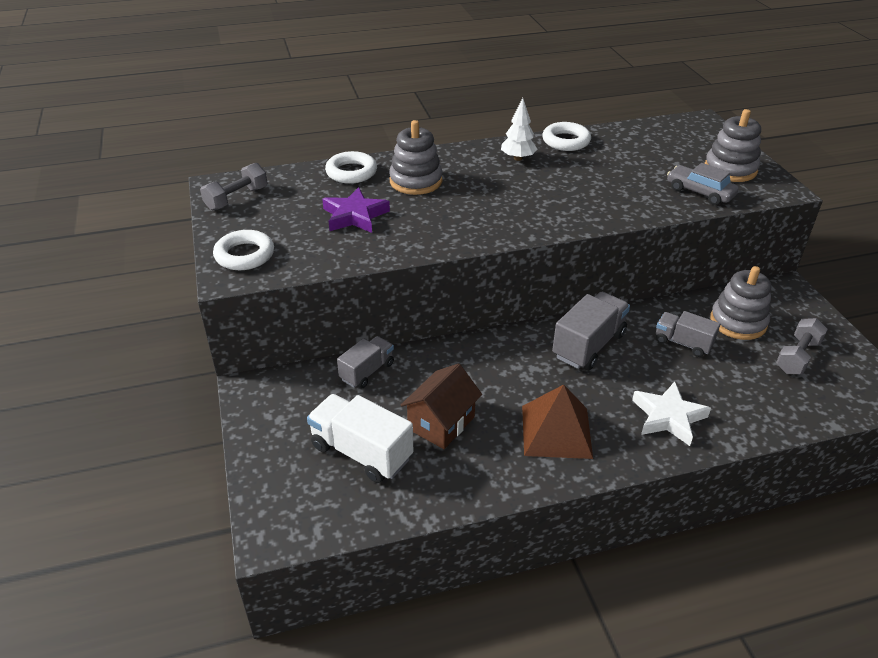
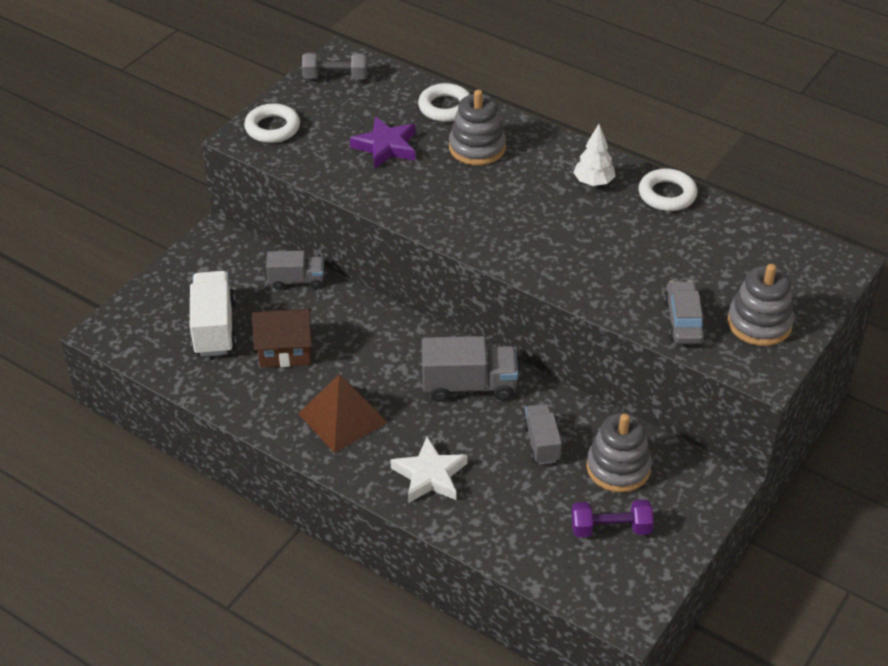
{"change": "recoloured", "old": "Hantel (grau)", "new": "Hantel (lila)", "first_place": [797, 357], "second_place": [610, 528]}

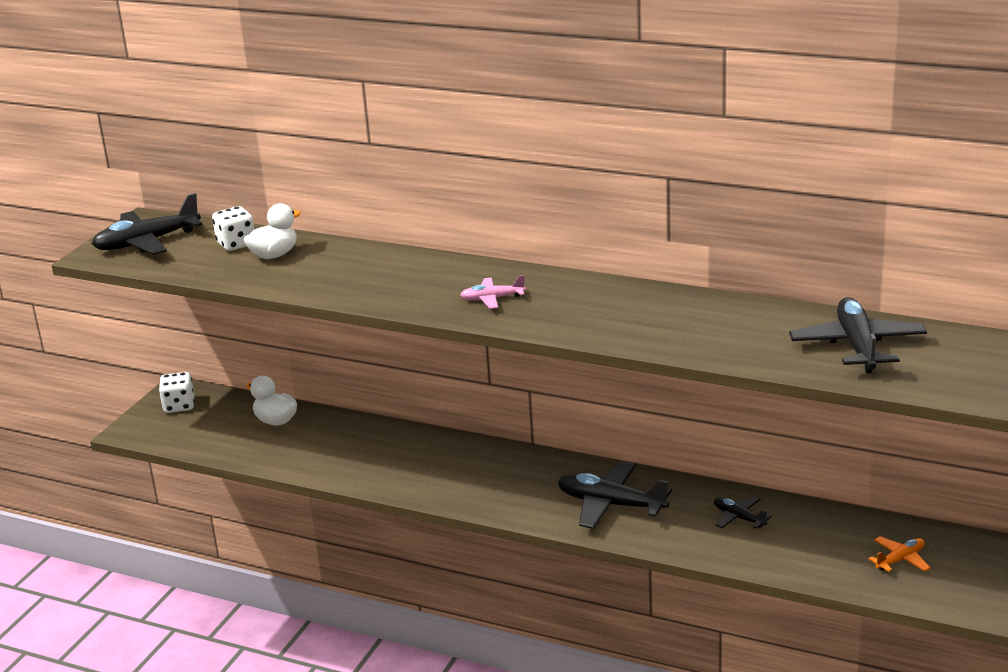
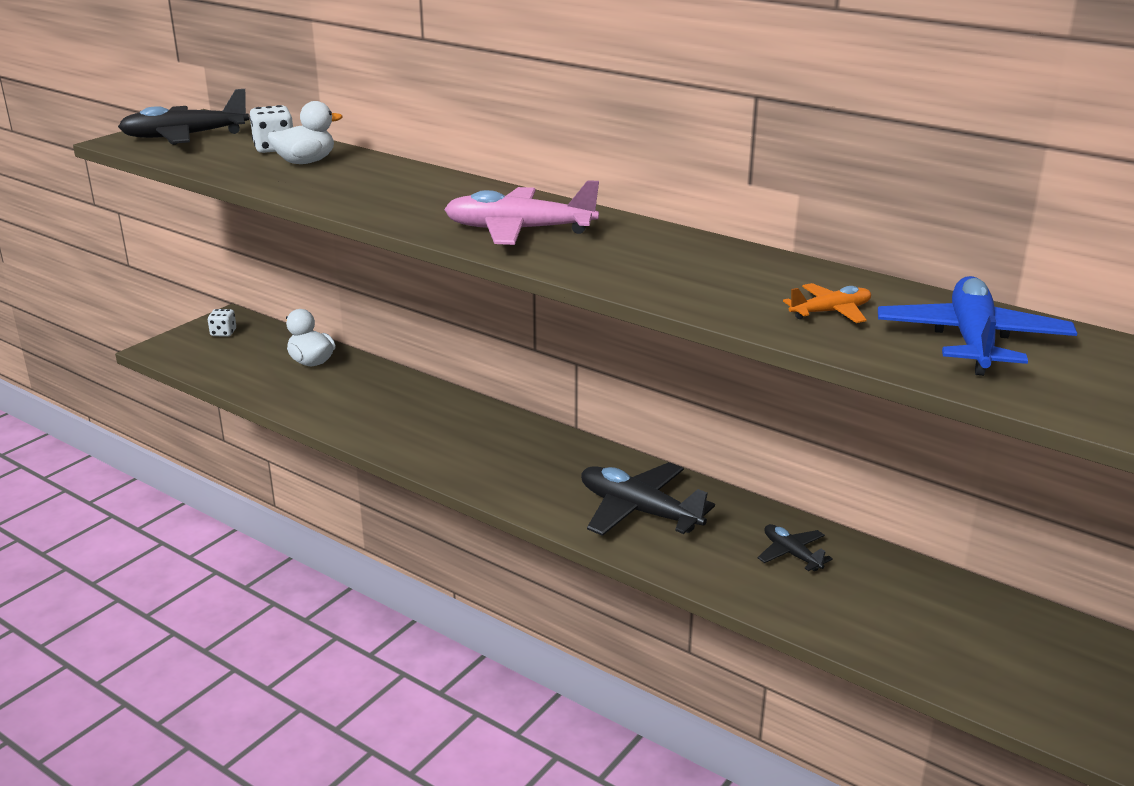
{"change": "moved", "old": "Flugzeug (orange)", "first_place": [900, 560], "second_place": [830, 312]}
{"change": "recoloured", "old": "Flugzeug (schwarz)", "new": "Flugzeug (blau)", "first_place": [857, 346], "second_place": [972, 341]}
{"change": "resized", "old": "Spielwürfel (weiß)", "first_place": [179, 406], "second_place": [223, 333], "factor": 0.66}
{"change": "resized", "old": "Flugzeug (rosa)", "first_place": [492, 299], "second_place": [519, 230], "factor": 1.89}

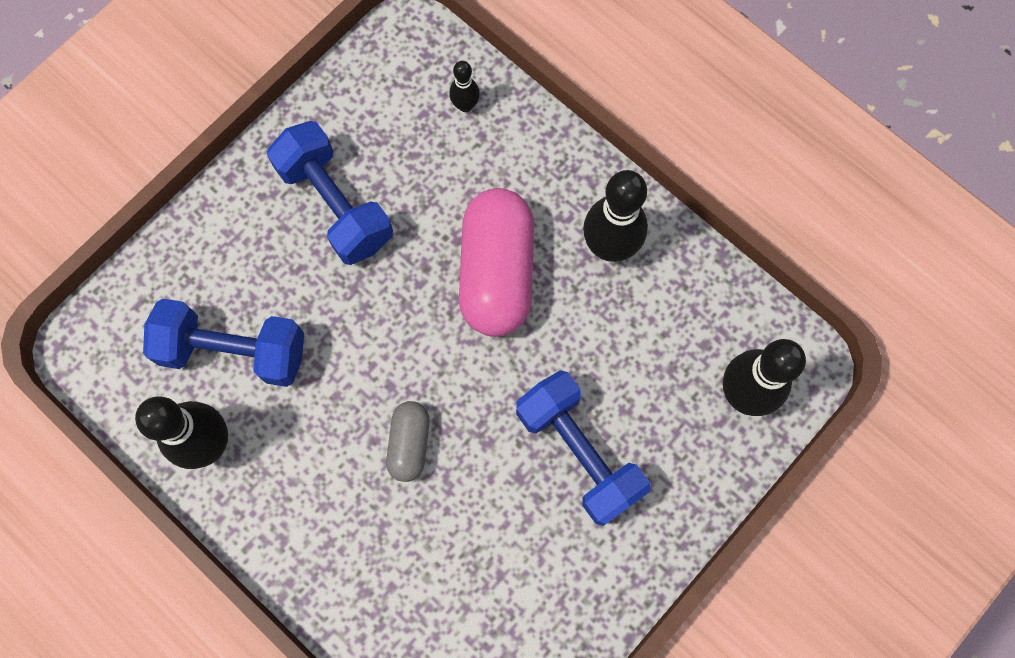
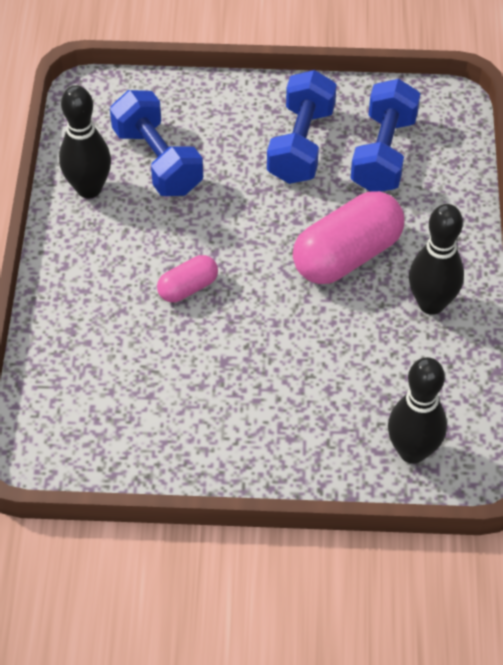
{"change": "removed", "old": "Bowlingkegel (schwarz)", "first_place": [465, 105]}
{"change": "moved", "old": "Hantel (blau)", "first_place": [578, 452], "second_place": [383, 153]}
{"change": "recoloured", "old": "Kapsel (grau)", "new": "Kapsel (rosa)", "first_place": [409, 443], "second_place": [188, 287]}

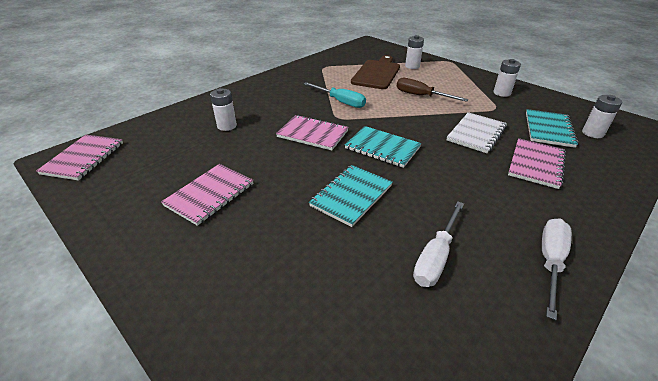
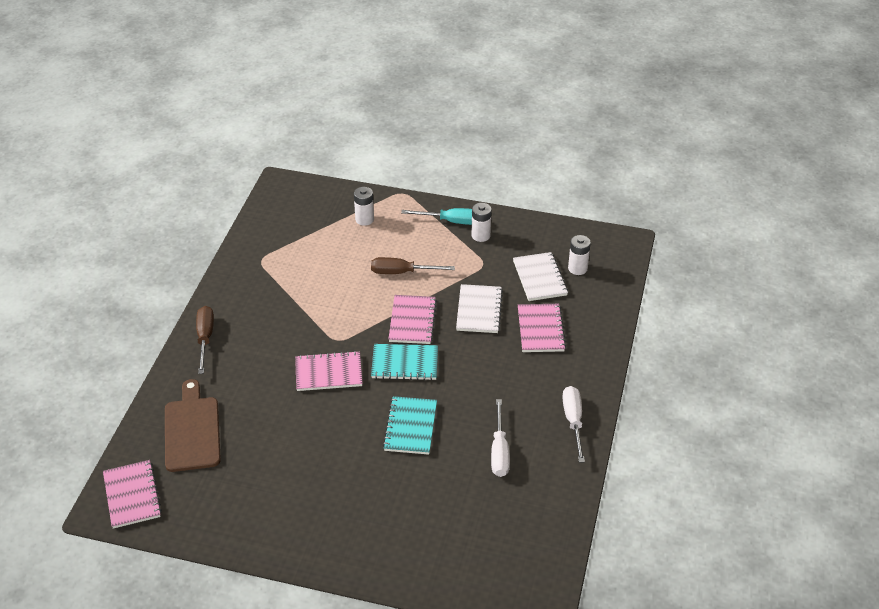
{"change": "removed", "old": "Batterie (weiß)", "first_place": [227, 126]}
{"change": "added", "new": "Schraubenzieher (braun)", "second_place": [205, 338]}
{"change": "moved", "old": "Notizbuch (rosa)", "first_place": [210, 195], "second_place": [412, 321]}
{"change": "moved", "old": "Schraubenzieher (türkis)", "first_place": [340, 102], "second_place": [451, 221]}
{"change": "moved", "old": "Schneidebrett (braun)", "first_place": [377, 73], "second_place": [192, 430]}
{"change": "recoloured", "old": "Notizbuch (türkis)", "new": "Notizbuch (weiß)", "first_place": [548, 129], "second_place": [539, 278]}

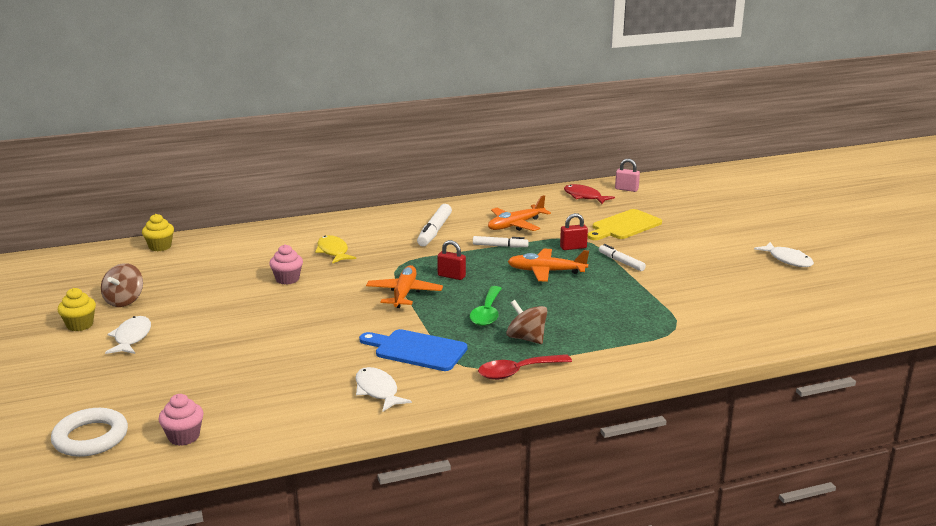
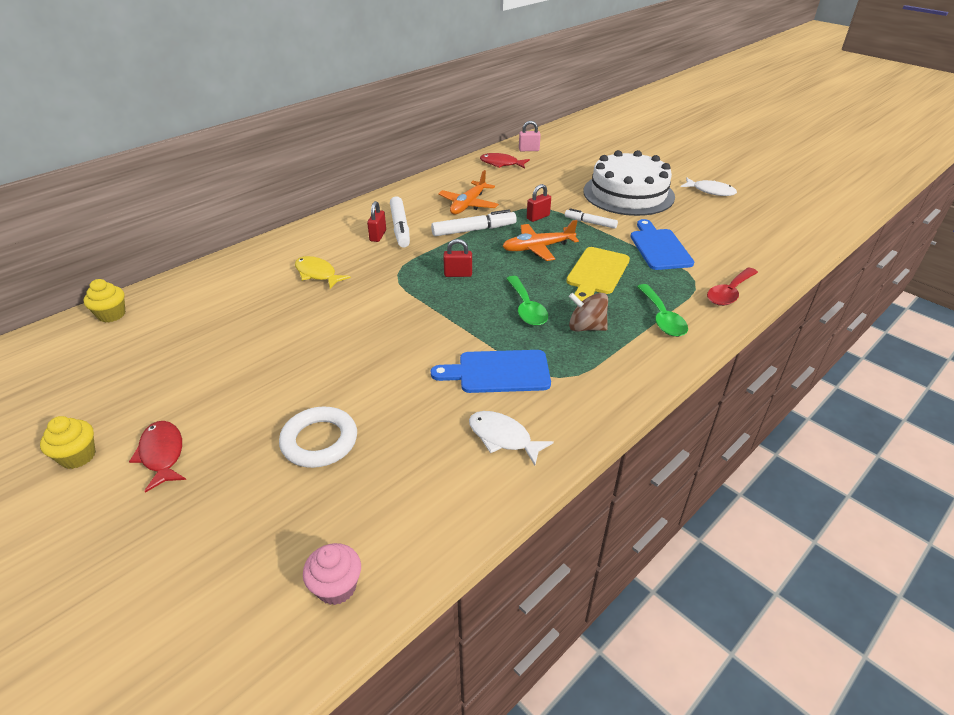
{"change": "removed", "old": "Kreisel (braun)", "first_place": [124, 301]}
{"change": "removed", "old": "Muffin (rosa)", "first_place": [287, 279]}
{"change": "removed", "old": "Flugzeug (orange)", "first_place": [404, 294]}
{"change": "added", "new": "Vorhängeschloss (rot)", "second_place": [378, 236]}
{"change": "added", "new": "Kuchen (weiß)", "second_place": [628, 194]}
{"change": "added", "new": "Schneidebrett (blau)", "second_place": [659, 247]}
{"change": "added", "new": "Löffel (grün)", "second_place": [662, 318]}
{"change": "moved", "old": "Ring (weiß)", "first_place": [90, 437], "second_place": [319, 441]}
{"change": "moved", "old": "Löffel (rot)", "first_place": [517, 372], "second_place": [729, 293]}
{"change": "moved", "old": "Schneidebrett (gelb)", "first_place": [624, 226], "second_place": [597, 273]}
{"change": "recoloured", "old": "Fisch (weiß)", "new": "Fisch (rot)", "first_place": [131, 337], "second_place": [162, 454]}
{"change": "resized", "old": "Filzstift (weiß)", "first_place": [500, 246], "second_place": [474, 230], "factor": 1.58}

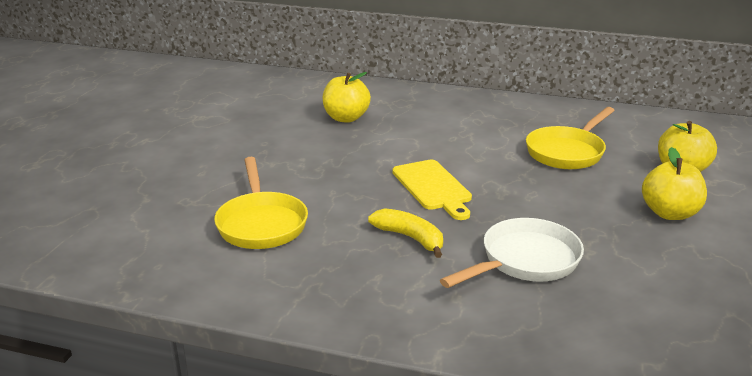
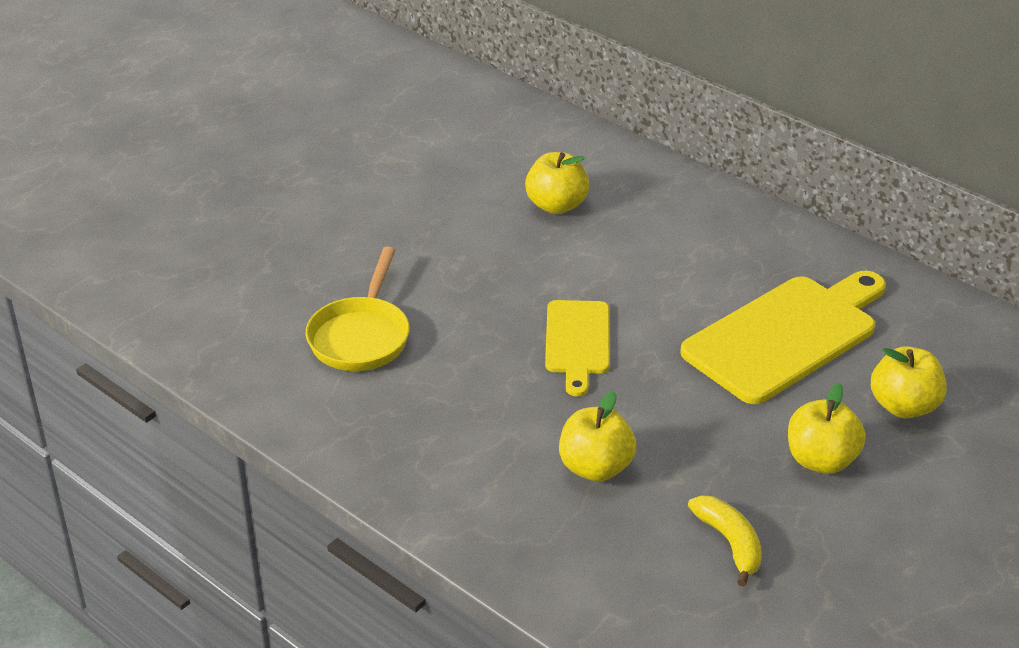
{"change": "moved", "old": "Banane (gelb)", "first_place": [410, 238], "second_place": [730, 543]}
{"change": "replaced", "old": "Pfanne (weiß)", "new": "Apfel (gelb)", "first_place": [524, 261], "second_place": [595, 468]}
{"change": "replaced", "old": "Pfanne (gelb)", "new": "Schneidebrett (gelb)", "first_place": [567, 152], "second_place": [786, 336]}

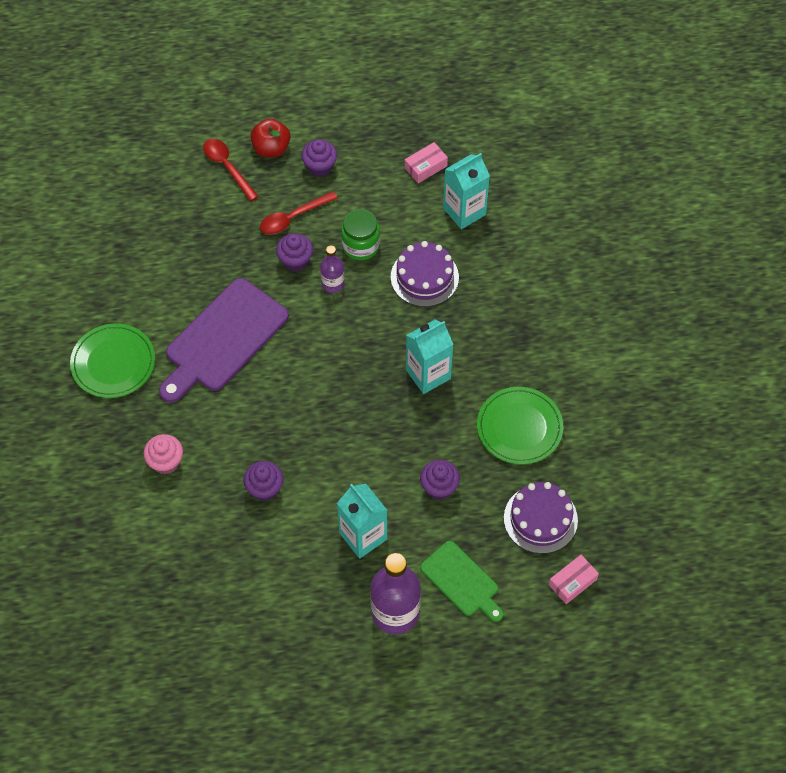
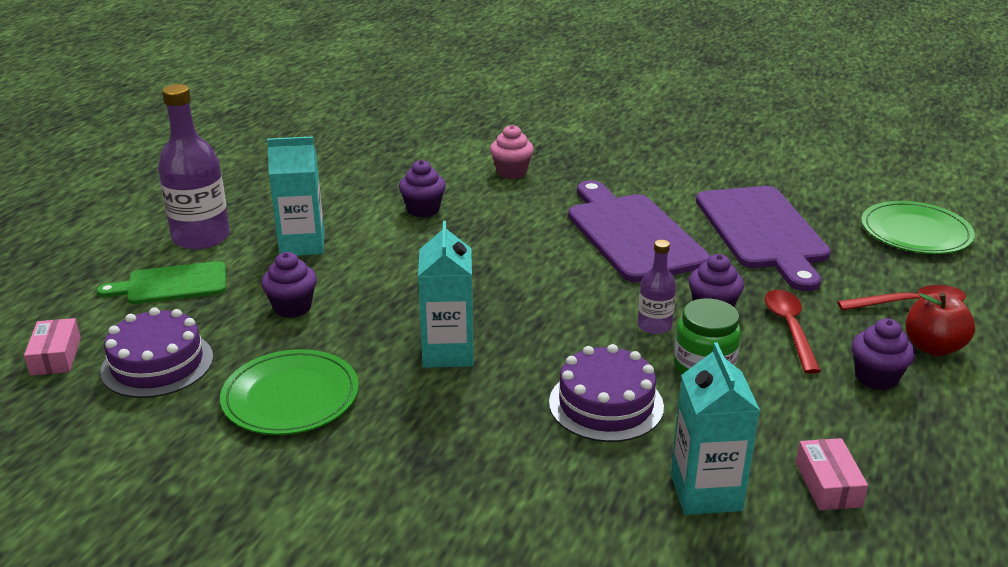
{"change": "added", "new": "Schneidebrett (lila)", "second_place": [762, 231]}
{"change": "moved", "old": "Teller (grün)", "first_place": [113, 363], "second_place": [915, 232]}

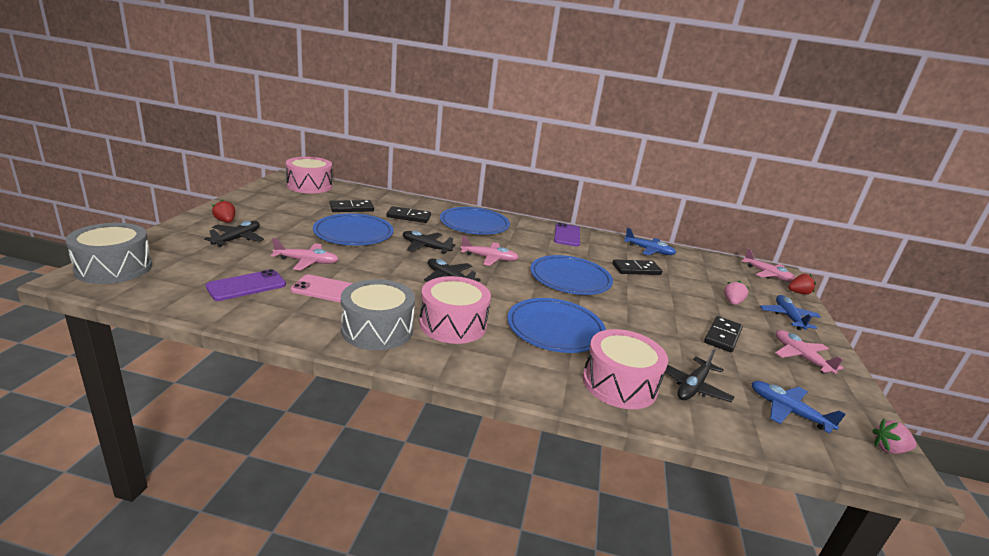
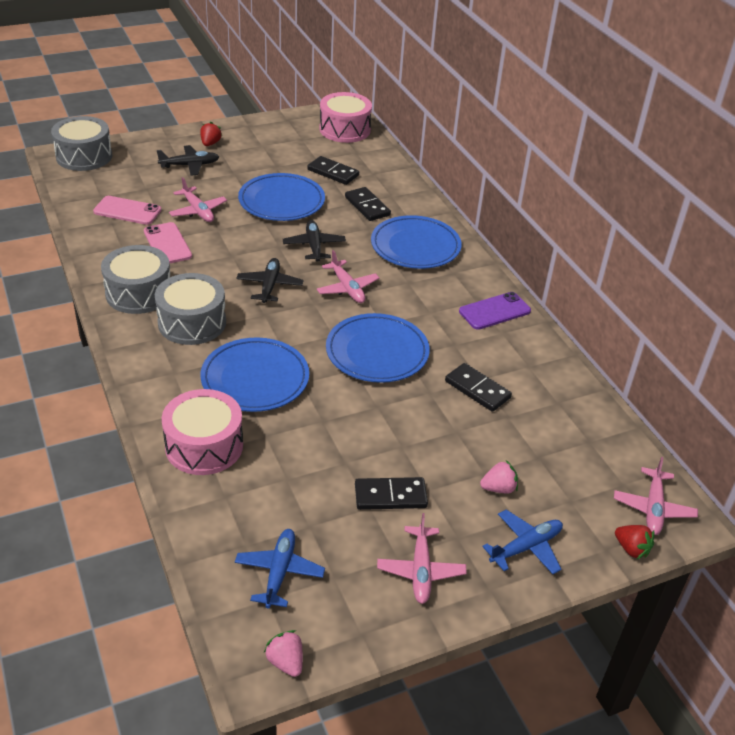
{"change": "removed", "old": "Flugzeug (blau)", "first_place": [649, 250]}
{"change": "removed", "old": "Flugzeug (schwarz)", "first_place": [693, 387]}
{"change": "recoloured", "old": "Handy (lila)", "new": "Handy (rosa)", "first_place": [246, 286], "second_place": [127, 211]}
{"change": "recoloured", "old": "Trommel (rosa)", "new": "Trommel (grau)", "first_place": [453, 324], "second_place": [192, 322]}
{"change": "turned", "old": "Flugzeug (rosa)", "first_place": [800, 357], "second_place": [420, 570], "degrees": 150}

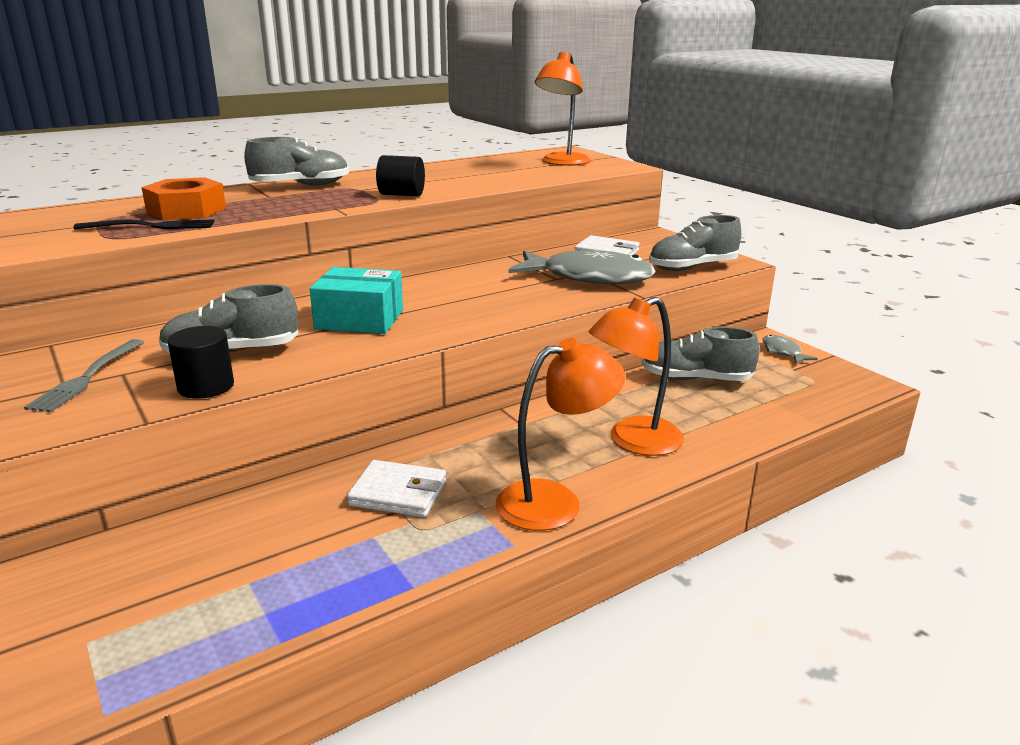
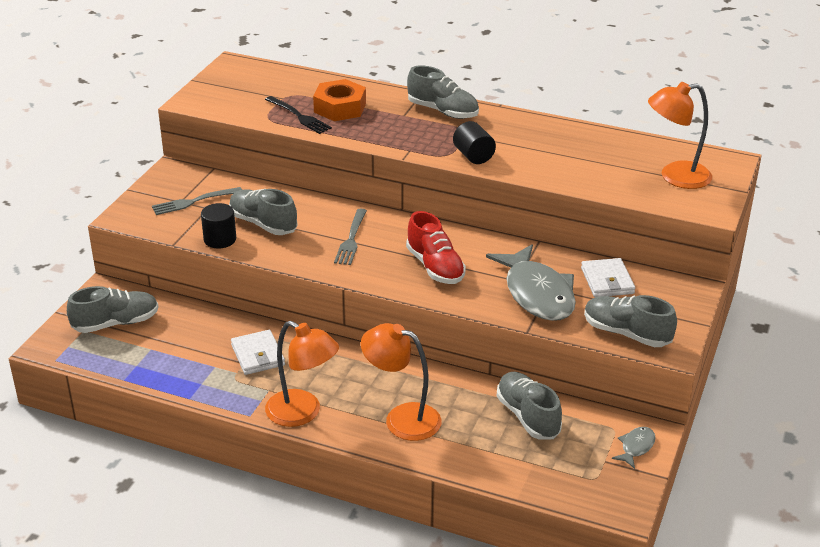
{"change": "added", "new": "Schuh (grau)", "second_place": [116, 323]}
{"change": "added", "new": "Schuh (rot)", "second_place": [435, 267]}
{"change": "replaced", "old": "Schachtel (türkis)", "new": "Gabel (grau)", "first_place": [359, 319], "second_place": [351, 239]}

